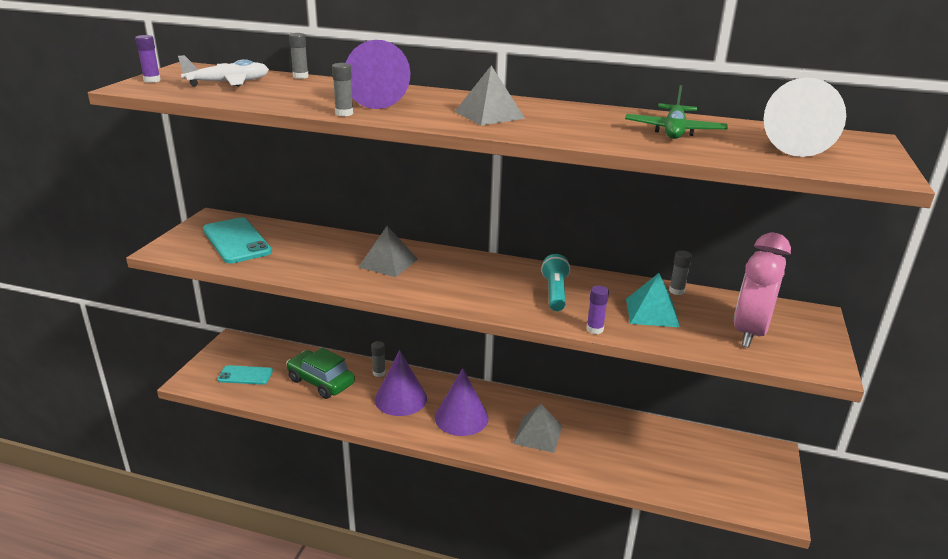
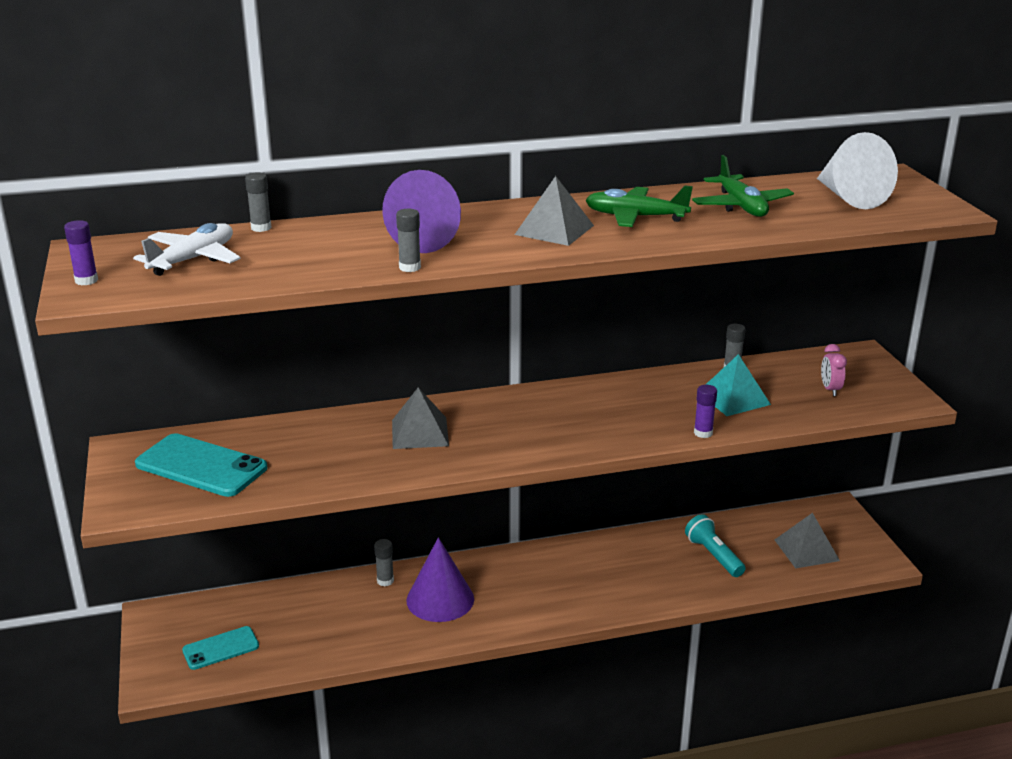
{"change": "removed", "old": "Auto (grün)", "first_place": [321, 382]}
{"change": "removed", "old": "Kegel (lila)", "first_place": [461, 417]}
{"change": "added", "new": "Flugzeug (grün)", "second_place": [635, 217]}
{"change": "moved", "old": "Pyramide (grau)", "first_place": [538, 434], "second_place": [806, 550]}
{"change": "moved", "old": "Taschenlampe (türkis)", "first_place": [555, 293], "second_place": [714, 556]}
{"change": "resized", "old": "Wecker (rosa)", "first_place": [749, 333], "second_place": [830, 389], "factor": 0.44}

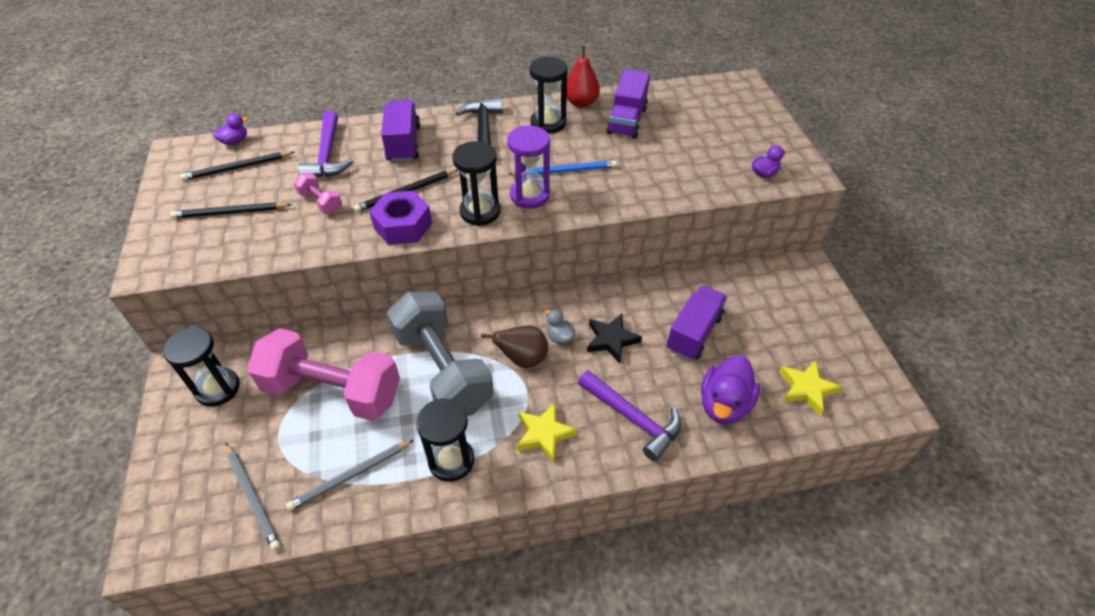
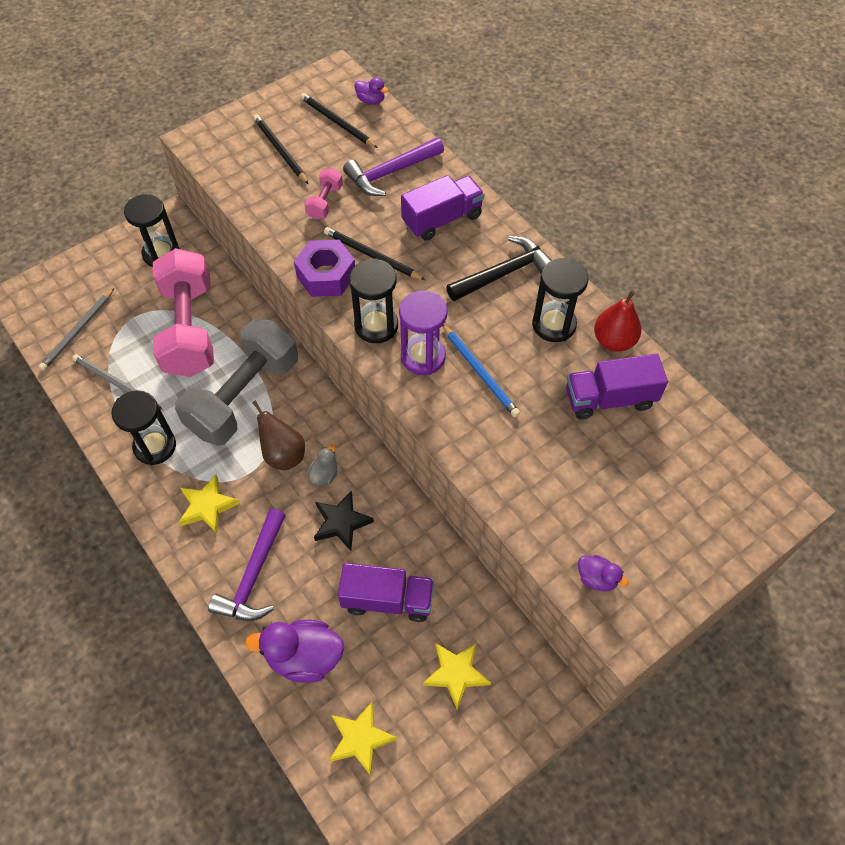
{"change": "added", "new": "Stern (gelb)", "second_place": [456, 674]}

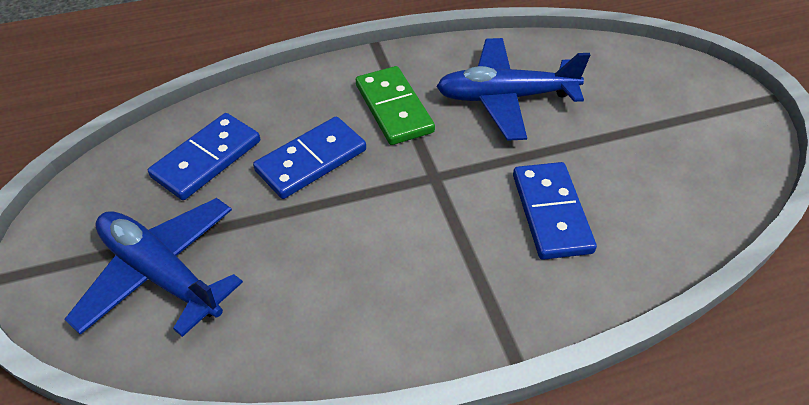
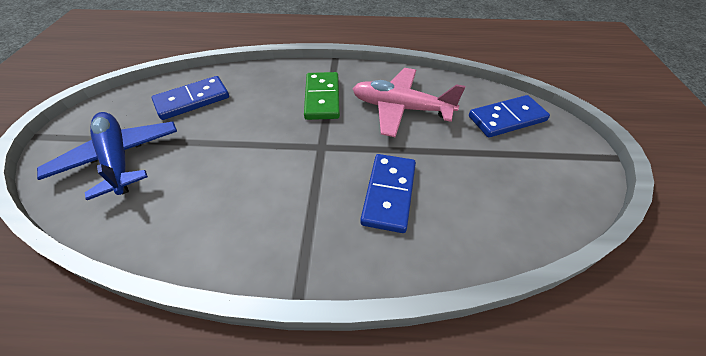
{"change": "moved", "old": "Dominostein (blau)", "first_place": [311, 160], "second_place": [507, 119]}
{"change": "recoloured", "old": "Flugzeug (blau)", "new": "Flugzeug (rosa)", "first_place": [505, 97], "second_place": [400, 108]}

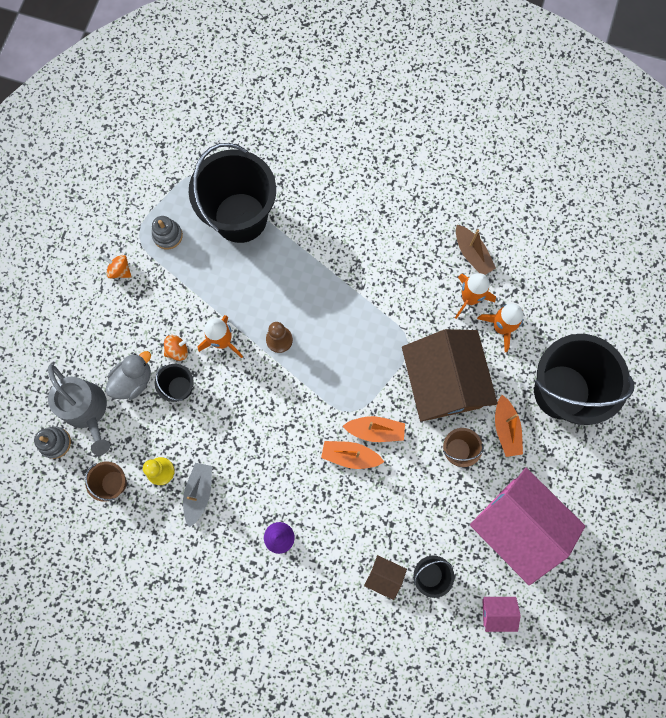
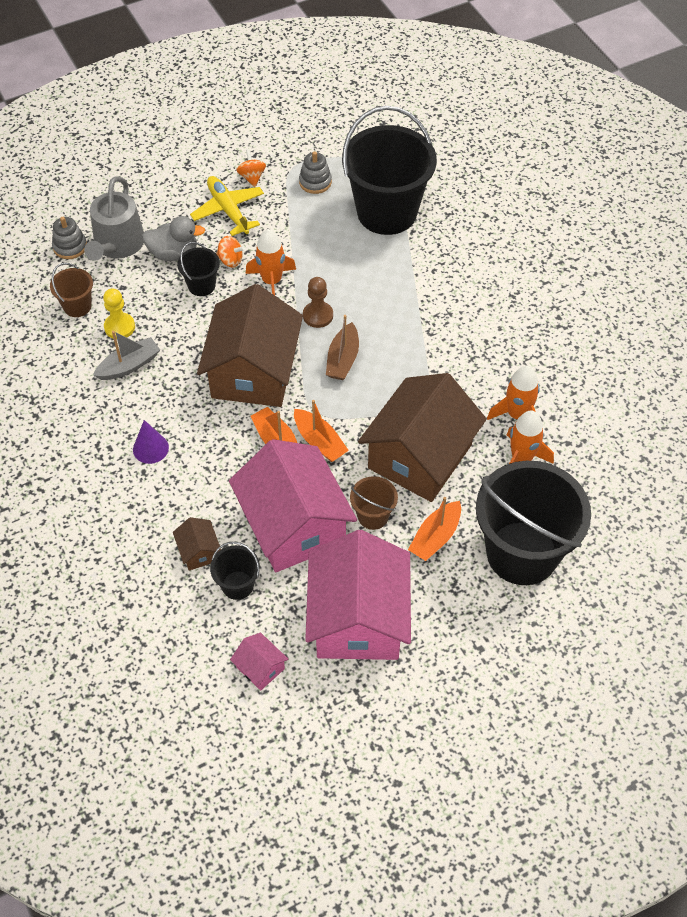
{"change": "added", "new": "Flugzeug (gelb)", "second_place": [228, 210]}
{"change": "added", "new": "Haus (braun)", "second_place": [253, 371]}
{"change": "added", "new": "Haus (rosa)", "second_place": [294, 525]}
{"change": "moved", "old": "Boot (braun)", "first_place": [472, 254], "second_place": [343, 359]}

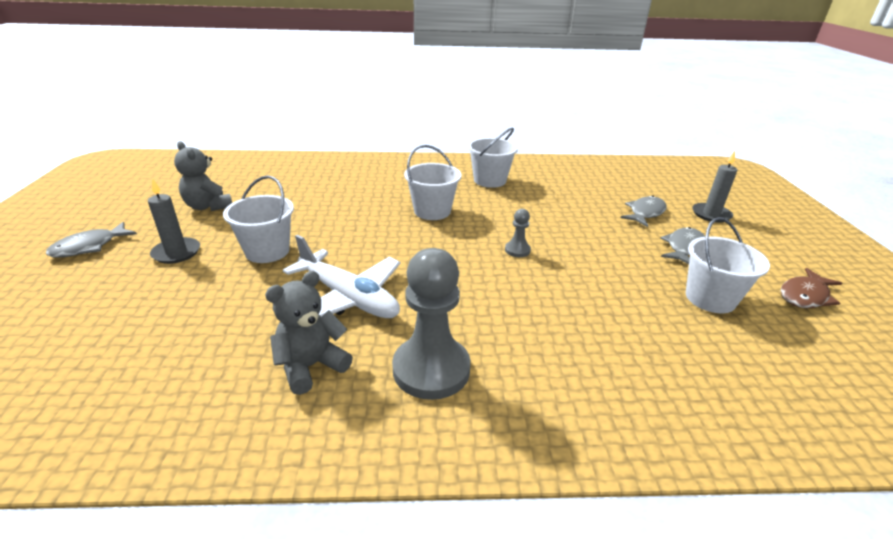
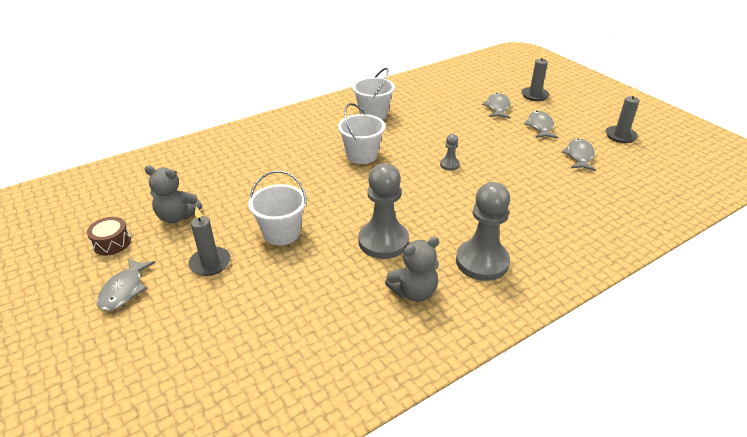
{"change": "added", "new": "Trommel (braun)", "second_place": [112, 243]}
{"change": "replaced", "old": "Flugzeug (weiß)", "new": "Bauer (grau)", "first_place": [349, 298], "second_place": [383, 241]}
{"change": "replaced", "old": "Eimer (weiß)", "new": "Fisch (grau)", "first_place": [710, 298], "second_place": [579, 156]}
{"change": "replaced", "old": "Fisch (braun)", "new": "Kerze (grau)", "first_place": [805, 296], "second_place": [620, 136]}
{"change": "turned", "old": "Teddybär (grau)", "first_place": [311, 366], "second_place": [414, 292], "degrees": -135}

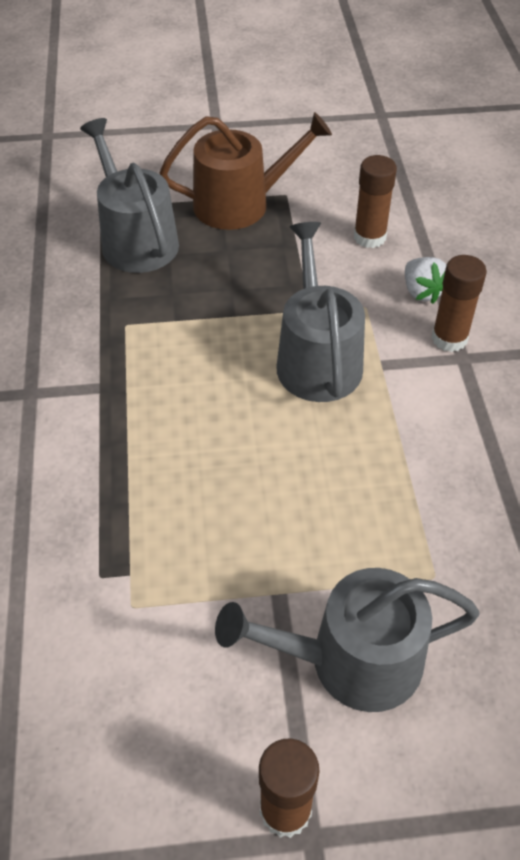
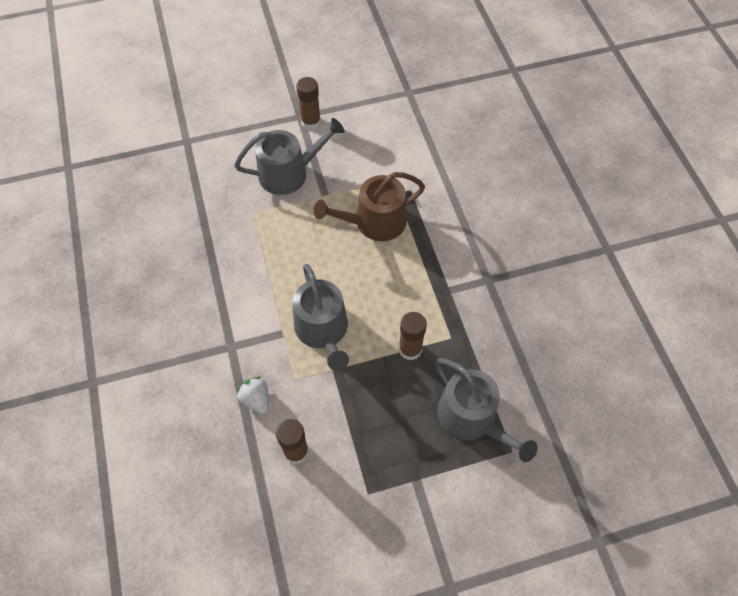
{"change": "moved", "old": "Gießkanne (braun)", "first_place": [240, 204], "second_place": [374, 222]}
{"change": "moved", "old": "Klebestift (braun)", "first_place": [449, 338], "second_place": [410, 349]}

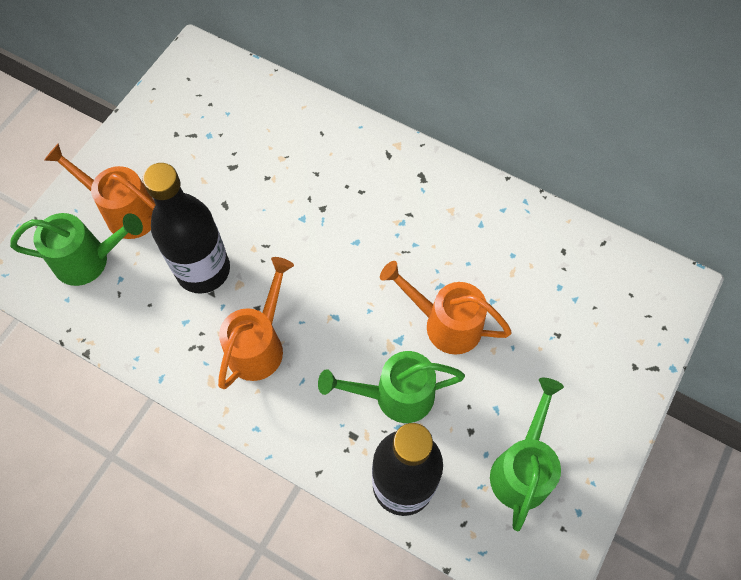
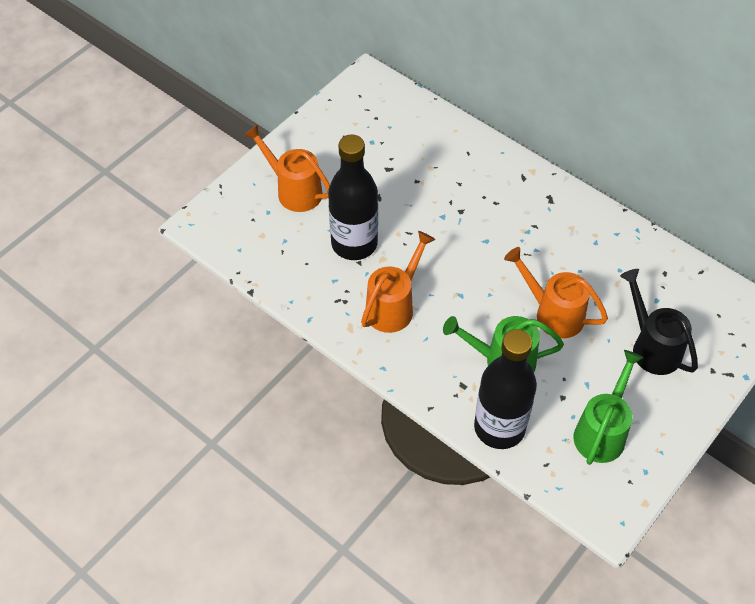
{"change": "removed", "old": "Gießkanne (grün)", "first_place": [89, 260]}
{"change": "added", "new": "Gießkanne (schwarz)", "second_place": [652, 346]}

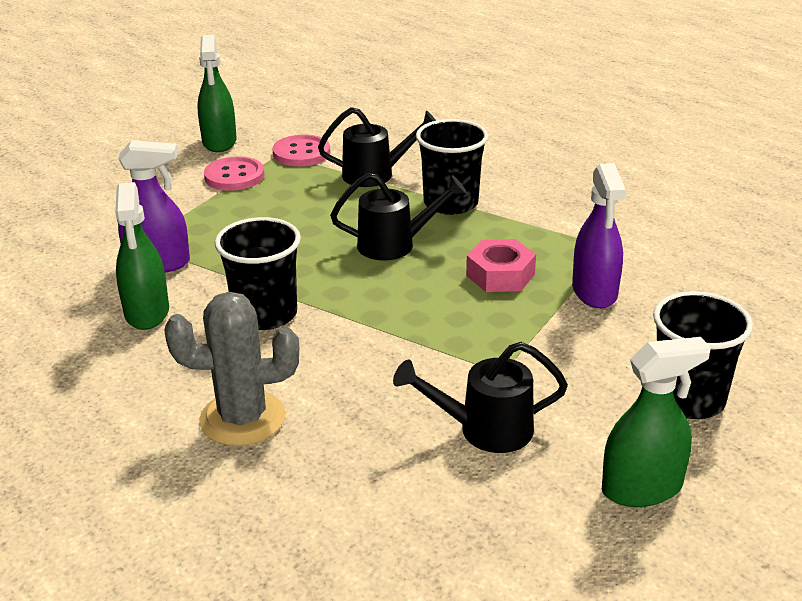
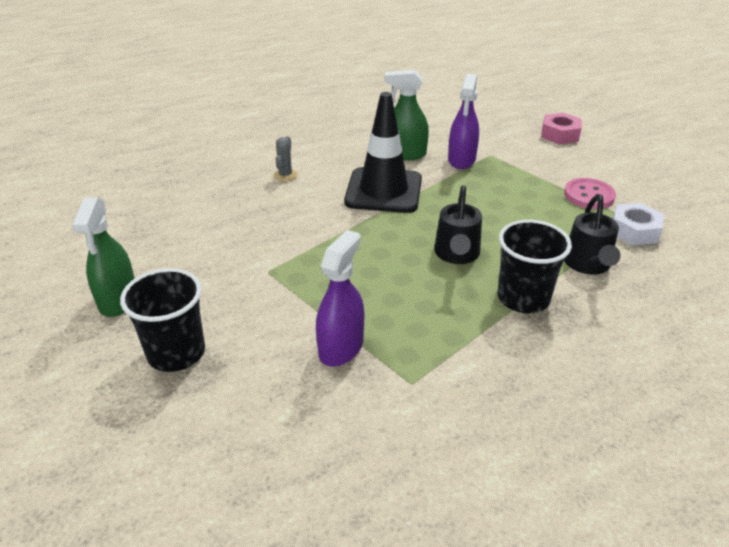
{"change": "removed", "old": "Sprühflasche (grün)", "first_place": [219, 142]}
{"change": "removed", "old": "Gießkanne (schwarz)", "first_place": [484, 430]}
{"change": "moved", "old": "Sechskantmutter (rosa)", "first_place": [500, 275], "second_place": [560, 134]}
{"change": "replaced", "old": "Becher (schwarz)", "new": "Leitkegel (schwarz)", "first_place": [265, 314], "second_place": [383, 191]}
{"change": "replaced", "old": "Knopf (rosa)", "new": "Sechskantmutter (weiß)", "first_place": [301, 153], "second_place": [634, 231]}
{"change": "turned", "old": "Sprühflasche (lila)", "first_place": [594, 291], "second_place": [341, 347], "degrees": 105}
{"change": "resized", "old": "Kaktus (grau)", "first_place": [242, 418], "second_place": [285, 175], "factor": 0.5}

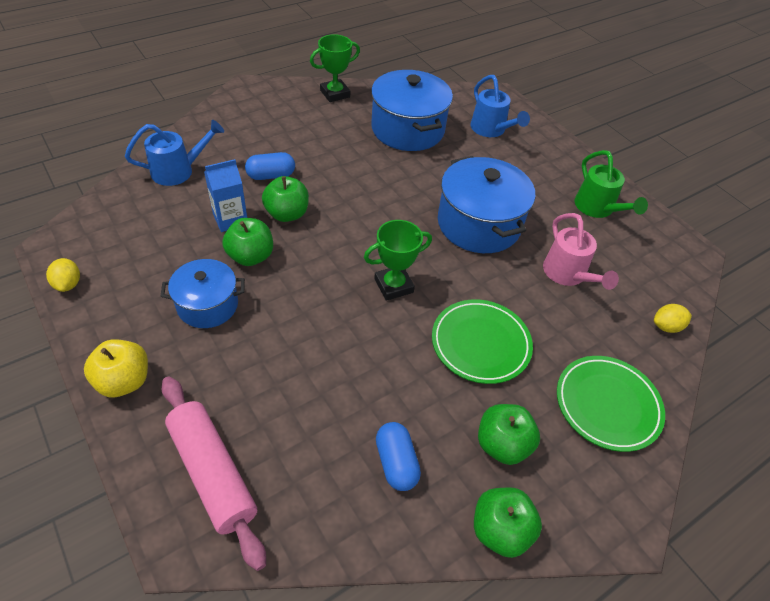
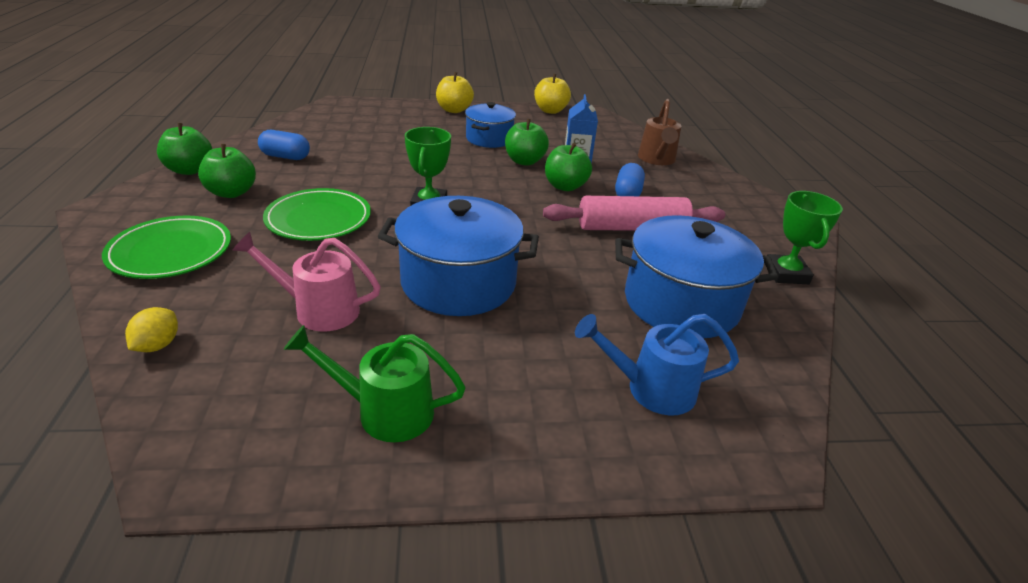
{"change": "moved", "old": "Nudelholz (rosa)", "first_place": [213, 473], "second_place": [632, 228]}
{"change": "replaced", "old": "Zitrone (gelb)", "new": "Apfel (gelb)", "first_place": [68, 284], "second_place": [550, 111]}
{"change": "recoloured", "old": "Gießkanne (blau)", "new": "Gießkanne (braun)", "first_place": [179, 171], "second_place": [657, 160]}

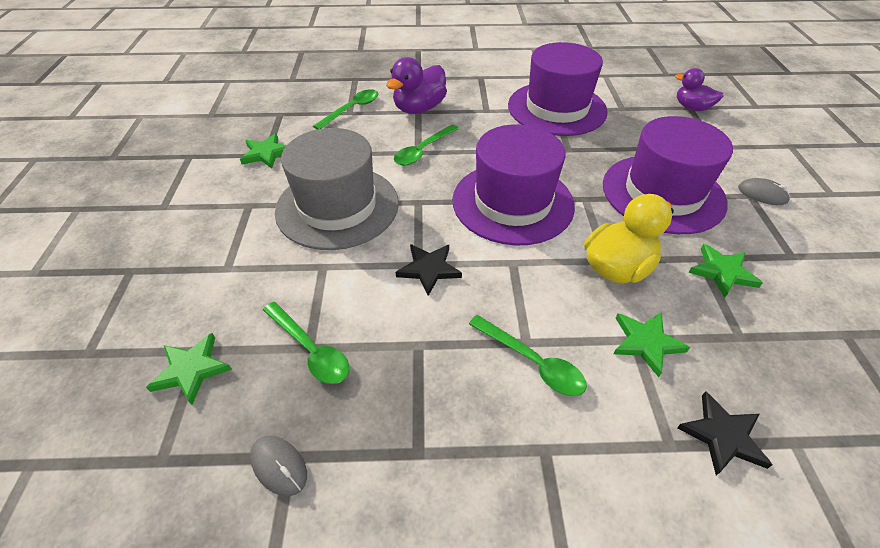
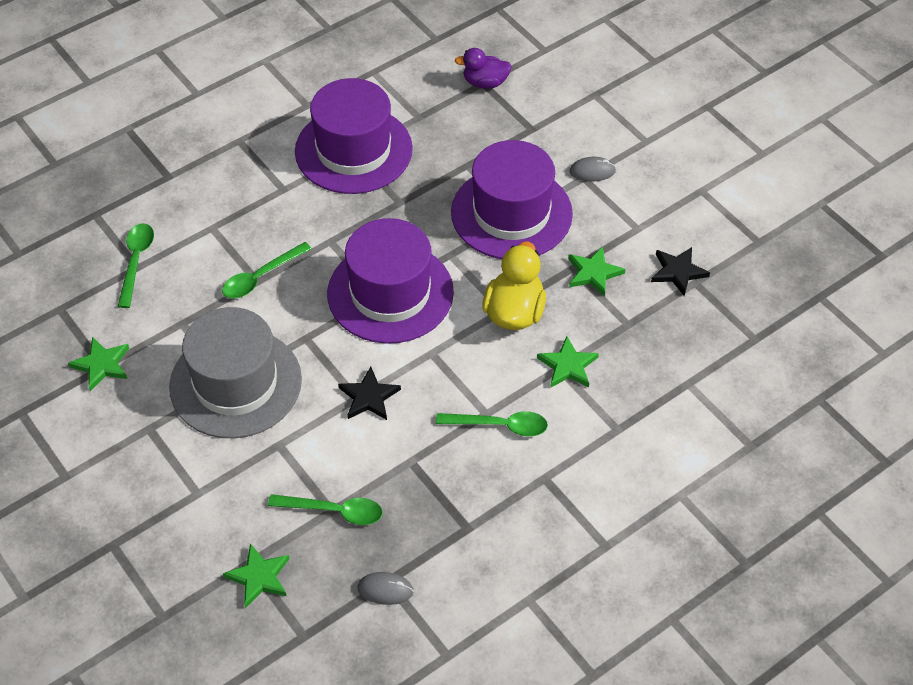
{"change": "removed", "old": "Ente (lila)", "first_place": [419, 108]}
{"change": "moved", "old": "Stern (schwarz)", "first_place": [722, 436], "second_place": [678, 272]}
{"change": "turned", "old": "Löffel (grün)", "first_place": [423, 151], "second_place": [261, 277], "degrees": 45}

